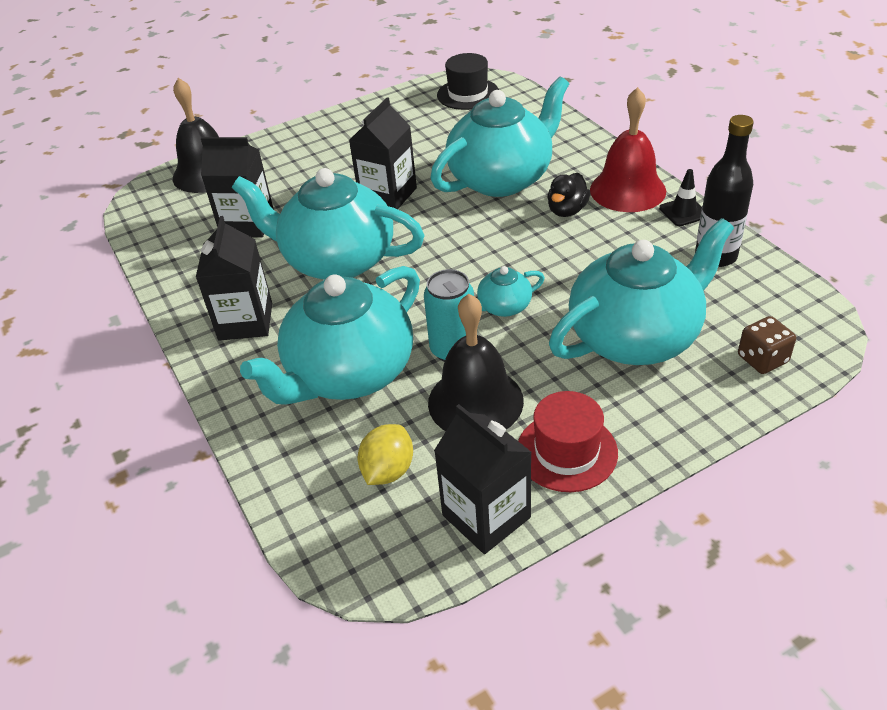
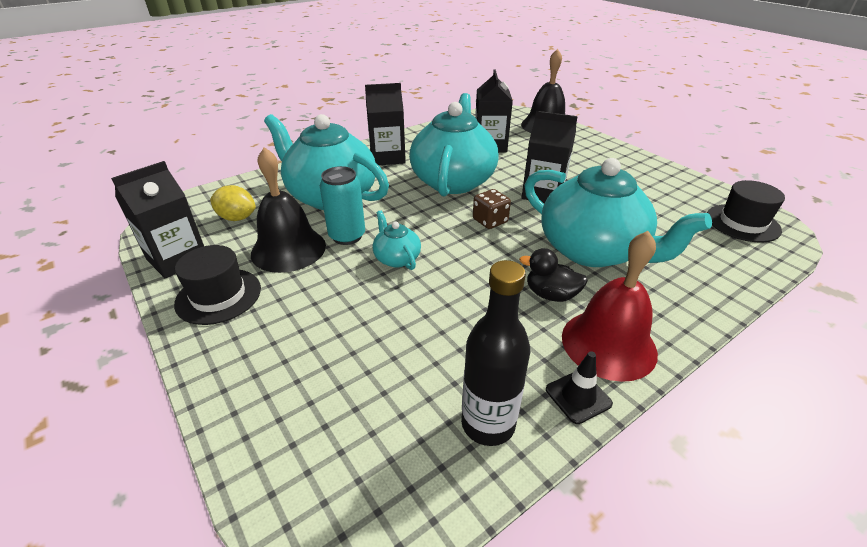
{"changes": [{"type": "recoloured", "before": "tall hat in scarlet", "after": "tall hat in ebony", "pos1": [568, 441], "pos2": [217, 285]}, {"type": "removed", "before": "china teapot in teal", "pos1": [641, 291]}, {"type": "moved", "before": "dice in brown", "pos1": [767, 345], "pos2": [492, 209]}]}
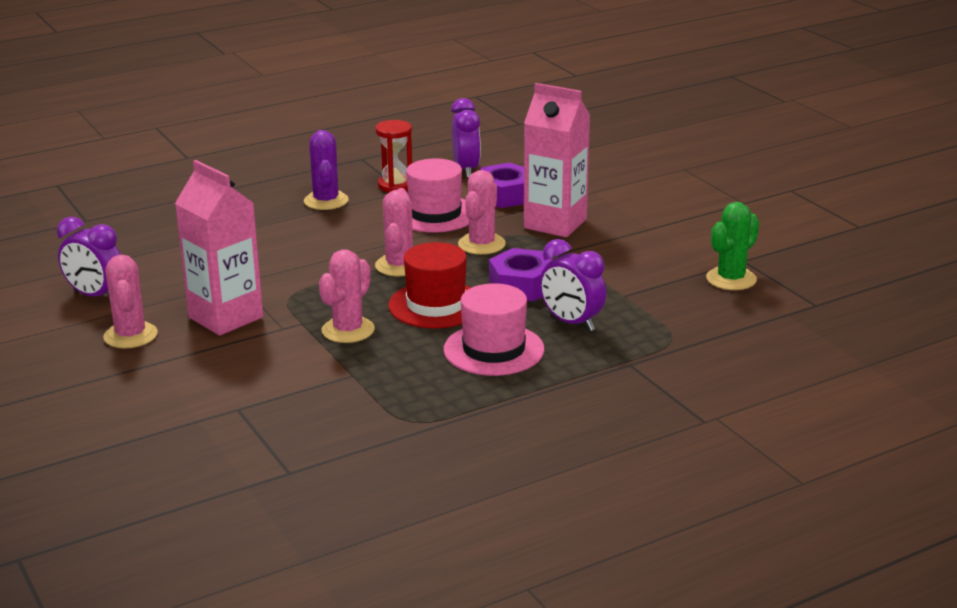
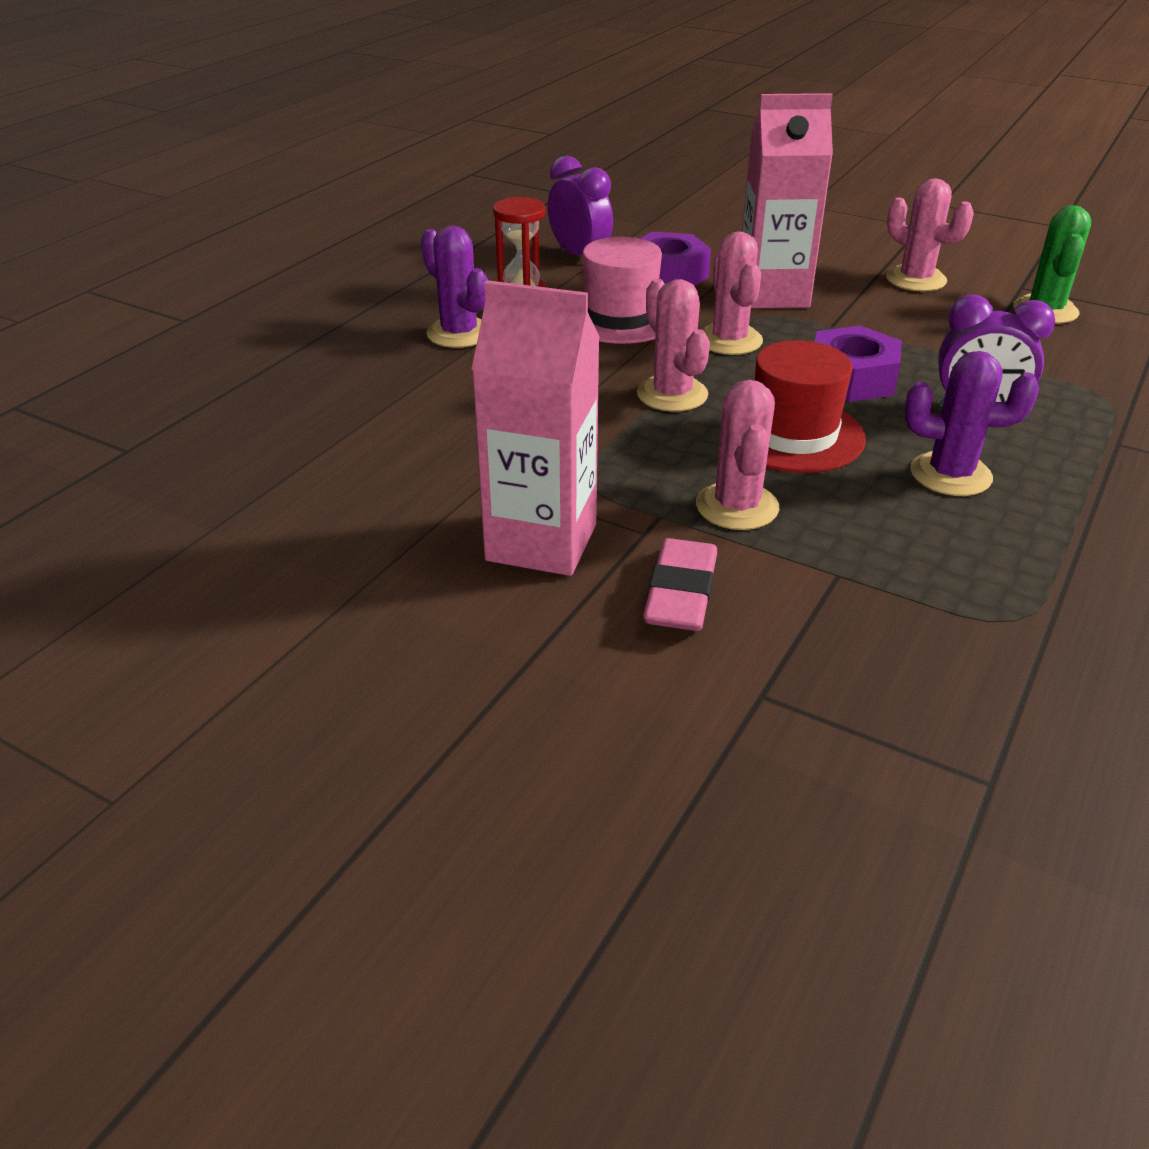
{"changes": [{"type": "removed", "before": "alarm clock in purple", "pos1": [89, 256]}, {"type": "moved", "before": "prickly plant in rosy", "pos1": [130, 302], "pos2": [930, 234]}, {"type": "replaced", "before": "tall hat in rosy", "after": "prickly plant in purple", "pos1": [494, 329], "pos2": [971, 423]}, {"type": "added", "after": "gum eraser in rosy", "pos2": [680, 584]}]}
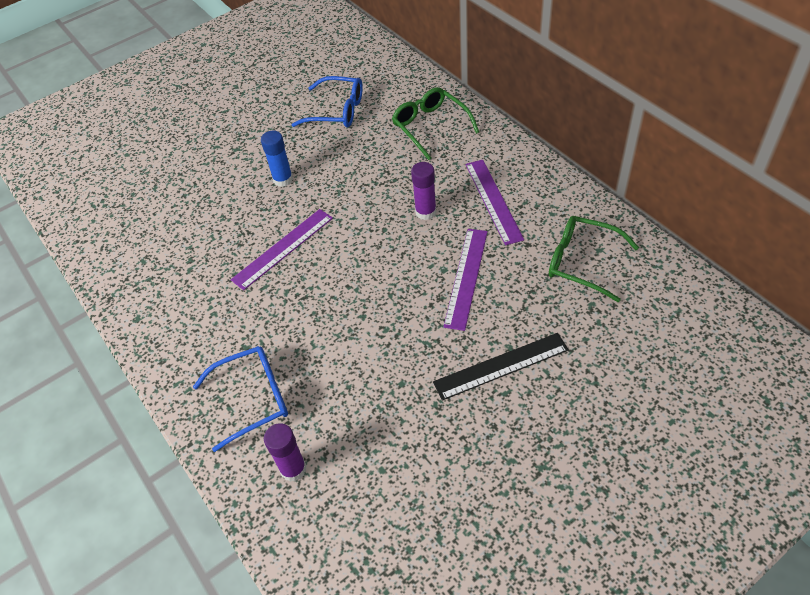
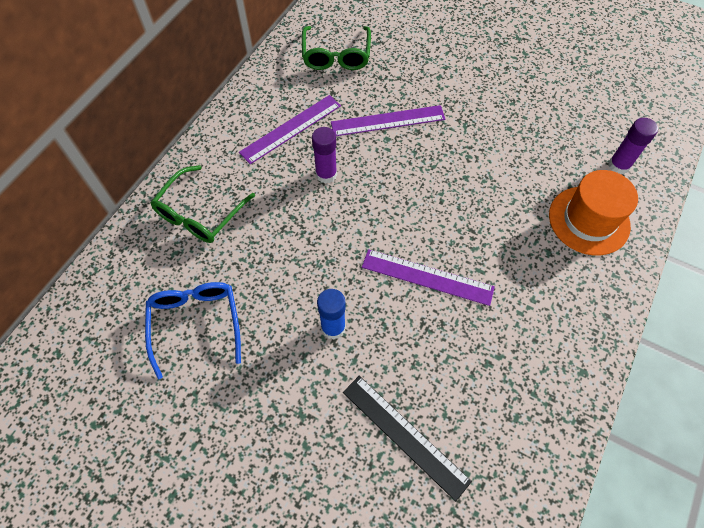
{"changes": [{"type": "replaced", "before": "glasses in cobalt", "after": "tall hat in orange", "pos1": [240, 399], "pos2": [593, 212]}, {"type": "moved", "before": "ruler in ebony", "pos1": [501, 367], "pos2": [407, 438]}]}
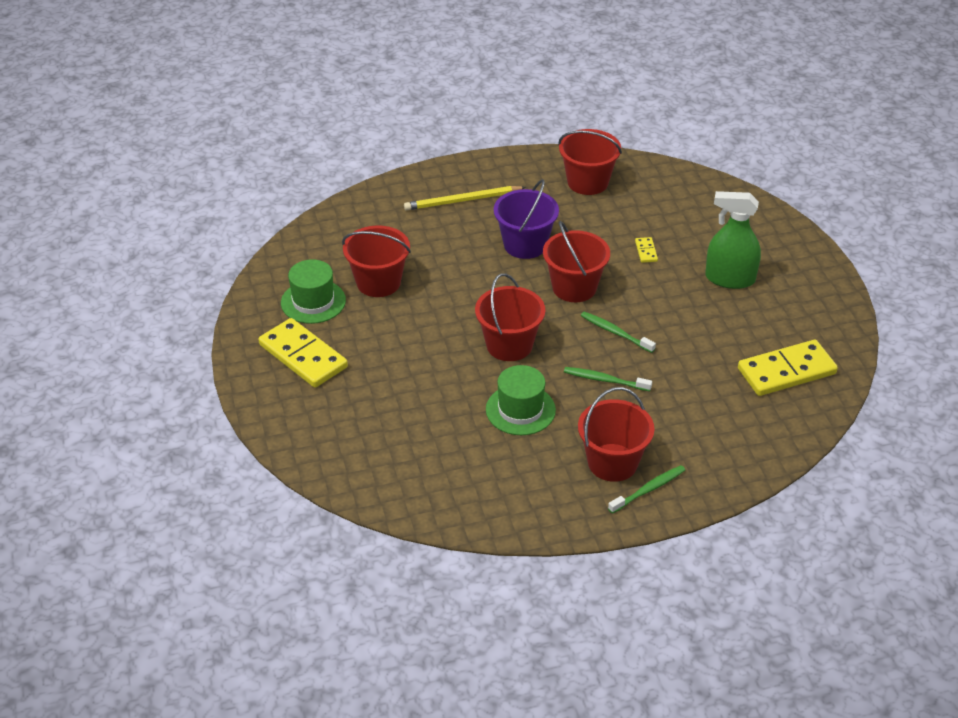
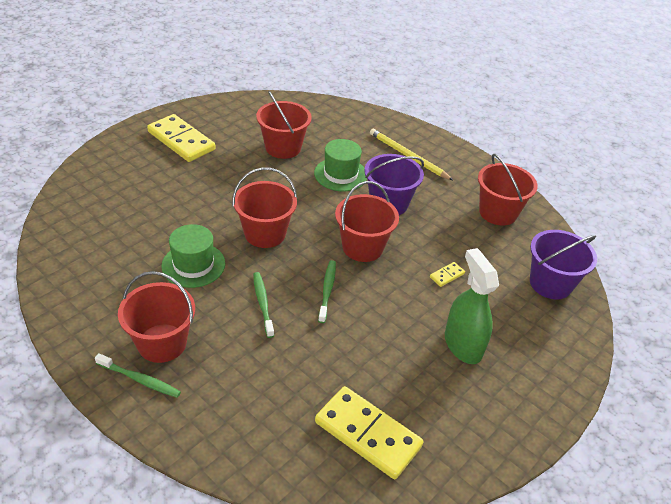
{"changes": [{"type": "turned", "before": "domino in yellow", "pos1": [303, 353], "pos2": [181, 138], "turn": -60}, {"type": "moved", "before": "tall hat in emerald", "pos1": [313, 291], "pos2": [340, 165]}, {"type": "added", "after": "bucket in purple", "pos2": [563, 264]}]}
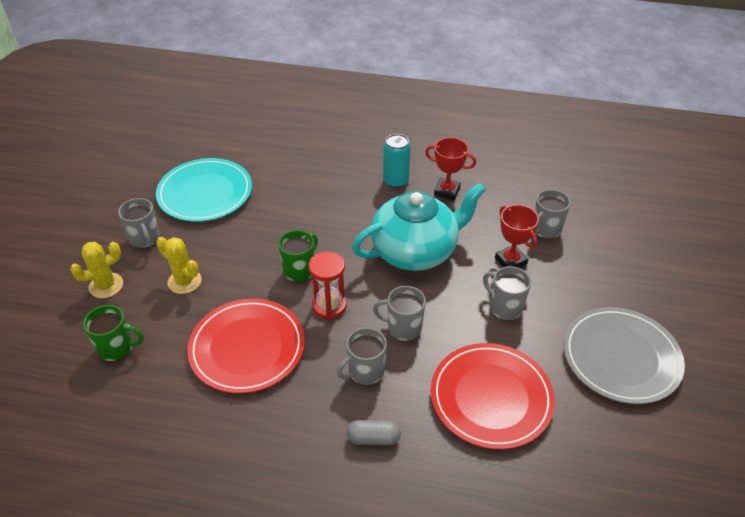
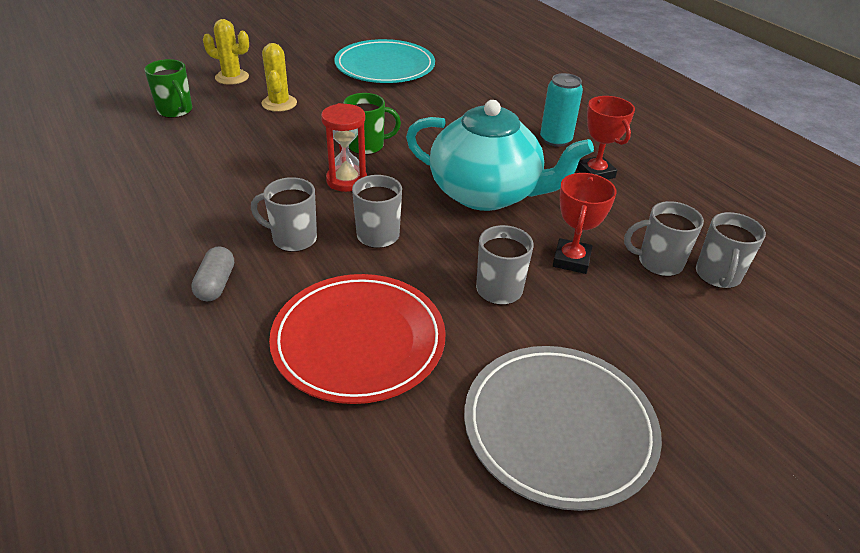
{"changes": [{"type": "moved", "before": "coffee mug in ash-grey", "pos1": [139, 223], "pos2": [731, 250]}, {"type": "removed", "before": "dinner plate in scarlet", "pos1": [246, 346]}, {"type": "turned", "before": "pill shape in ash-grey", "pos1": [374, 432], "pos2": [212, 273], "turn": 45}]}
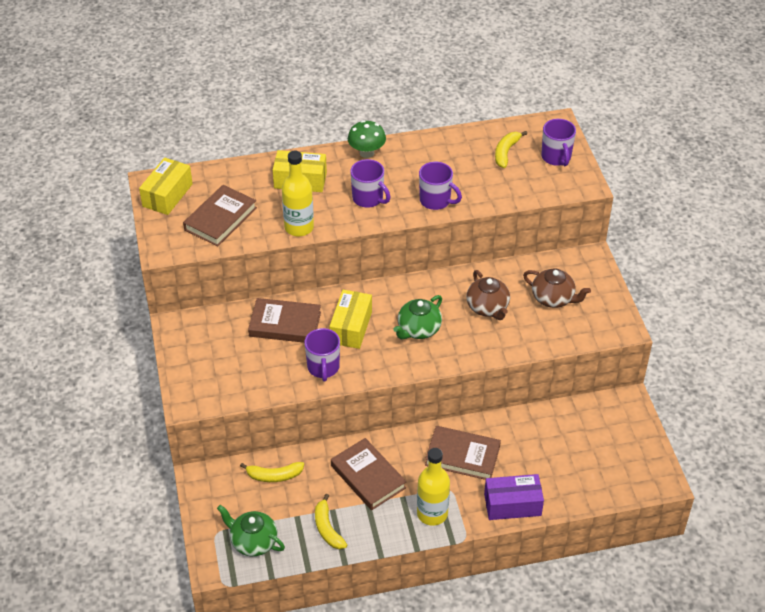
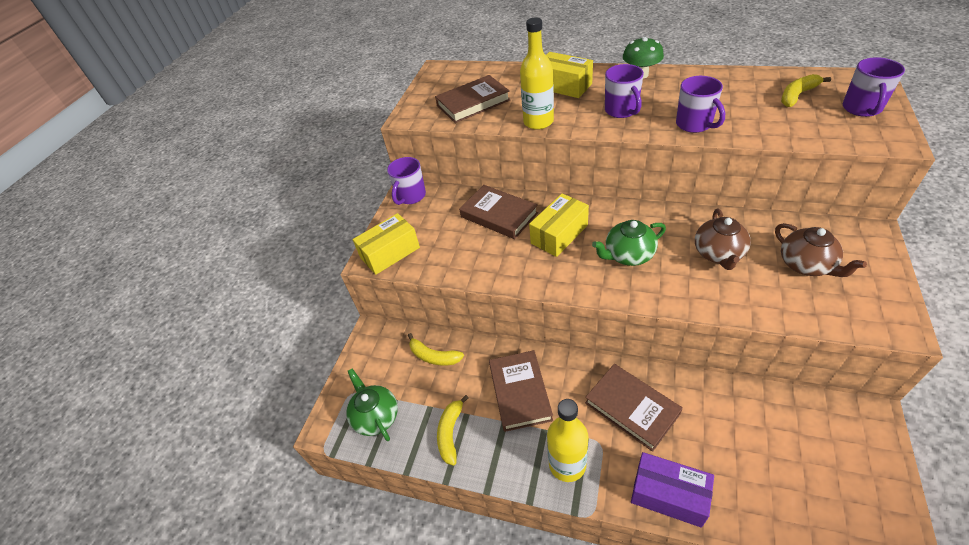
{"changes": [{"type": "moved", "before": "box in yellow", "pos1": [166, 186], "pos2": [386, 244]}, {"type": "moved", "before": "coffee mug in purple", "pos1": [322, 355], "pos2": [406, 181]}]}
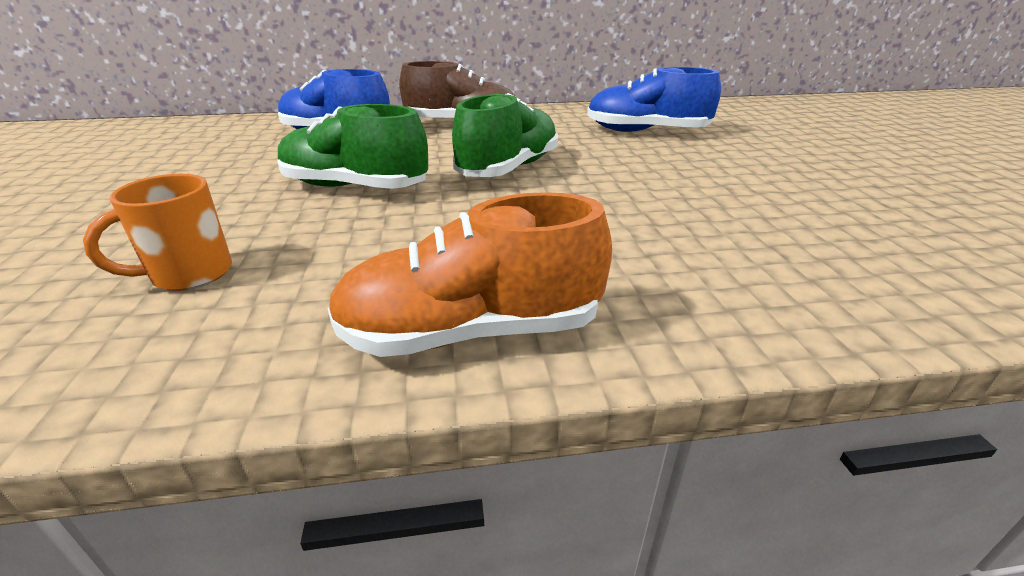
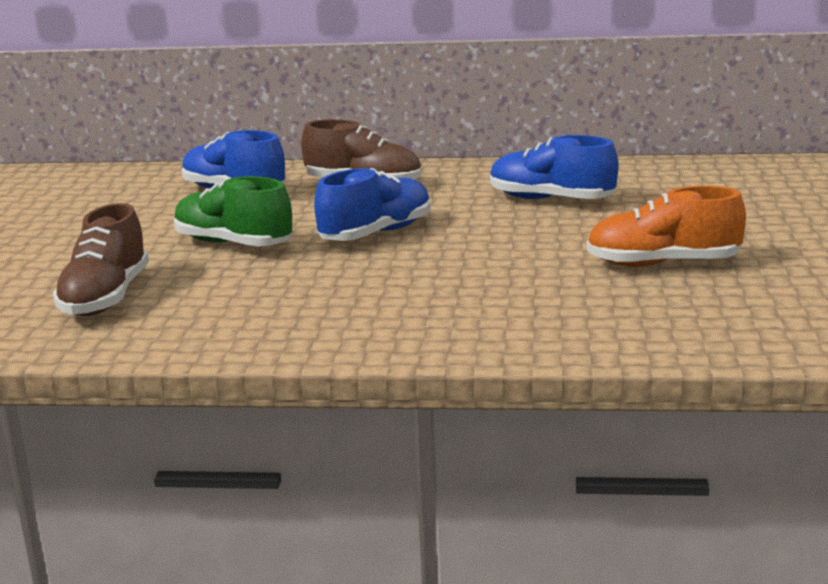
{"changes": [{"type": "replaced", "before": "coffee mug in orange", "after": "shoe in brown", "pos1": [157, 232], "pos2": [101, 259]}, {"type": "moved", "before": "shoe in orange", "pos1": [470, 274], "pos2": [666, 226]}, {"type": "recoloured", "before": "shoe in emerald", "after": "shoe in cobalt", "pos1": [505, 135], "pos2": [372, 204]}]}
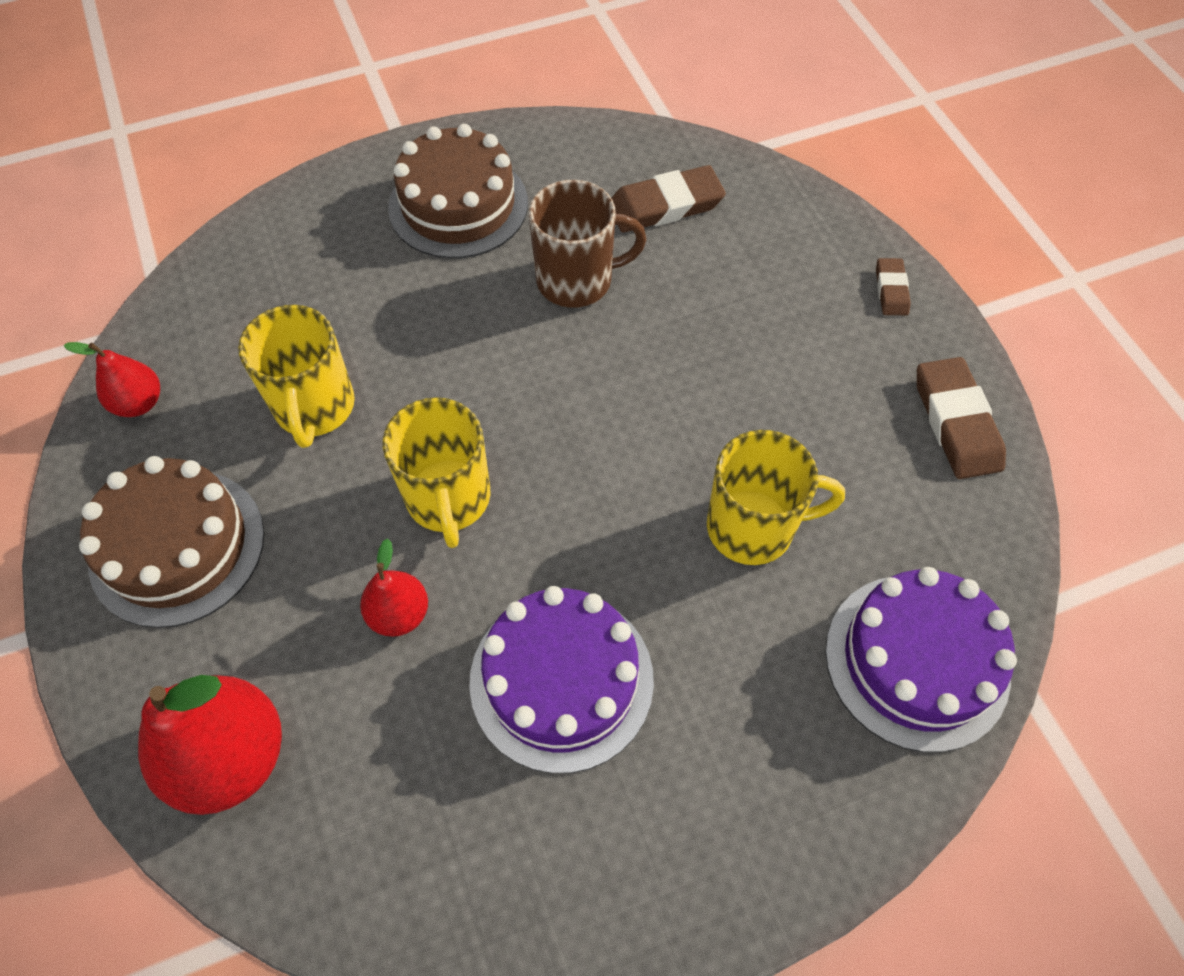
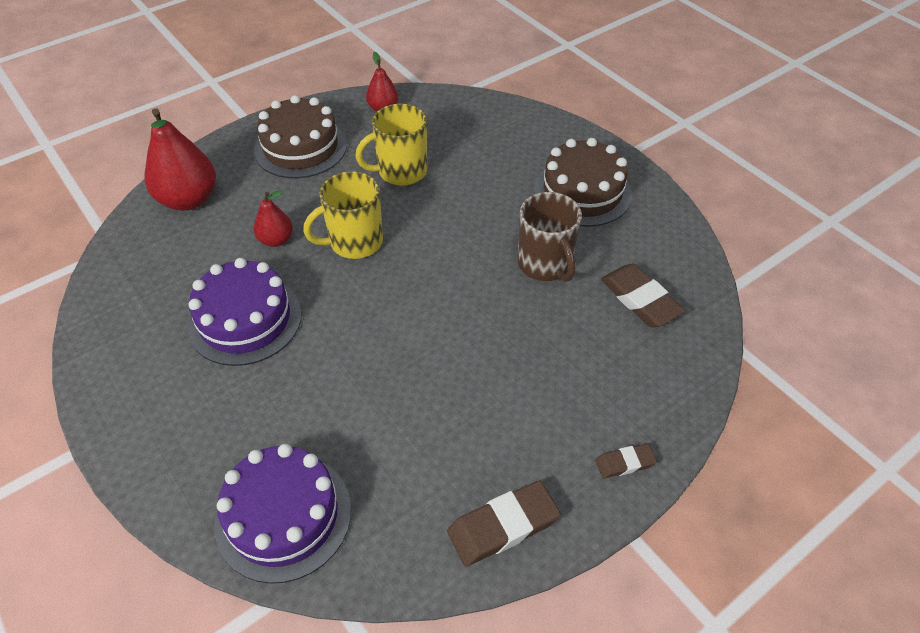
{"changes": [{"type": "removed", "before": "coffee mug in yellow", "pos1": [776, 497]}]}
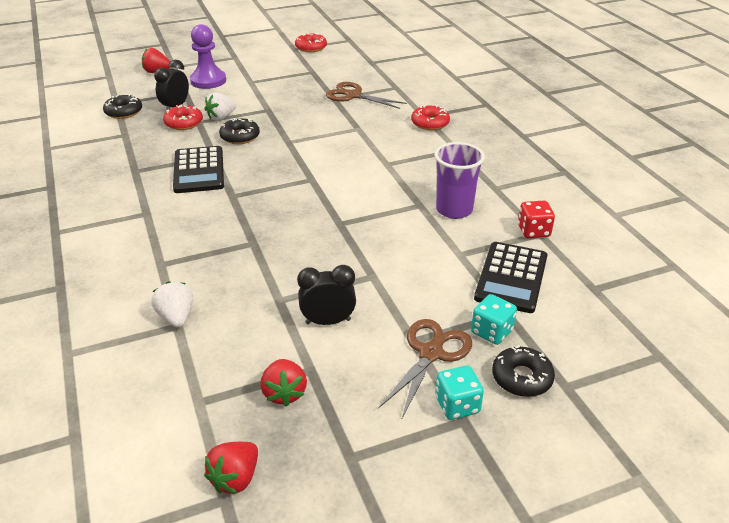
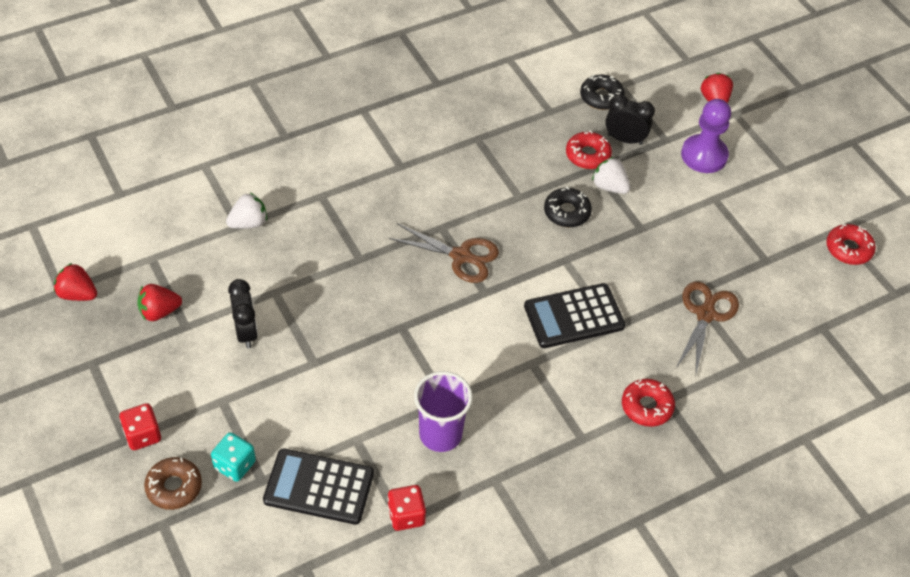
{"changes": [{"type": "moved", "before": "calculator in ebony", "pos1": [198, 169], "pos2": [575, 315]}, {"type": "moved", "before": "shears in brown", "pos1": [425, 368], "pos2": [444, 253]}, {"type": "recoloured", "before": "dice in teal", "after": "dice in scarlet", "pos1": [459, 392], "pos2": [140, 426]}, {"type": "recoloured", "before": "doughnut in ebony", "after": "doughnut in brown", "pos1": [523, 371], "pos2": [173, 483]}]}
